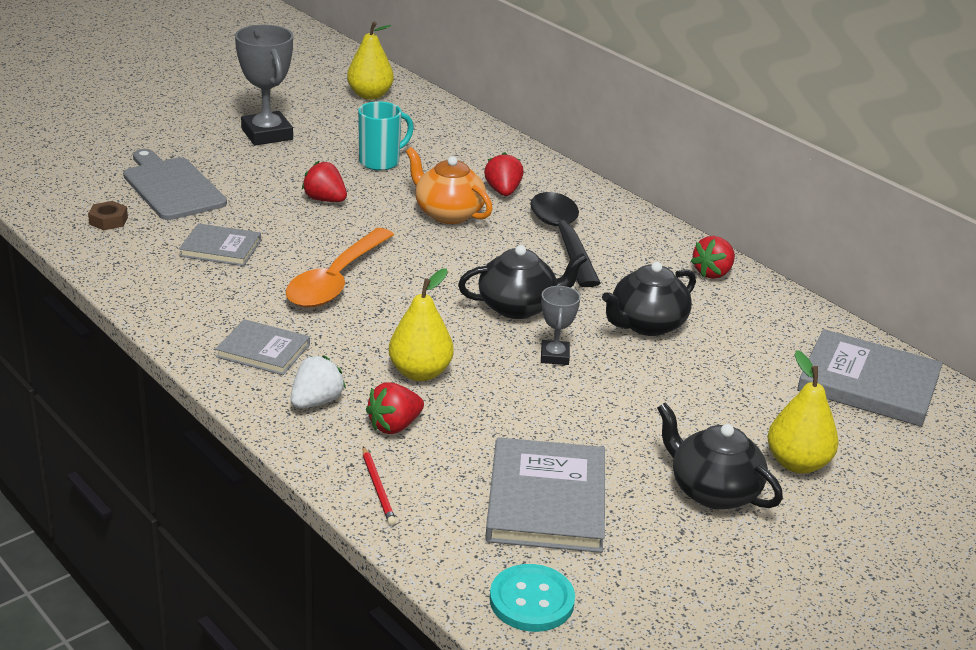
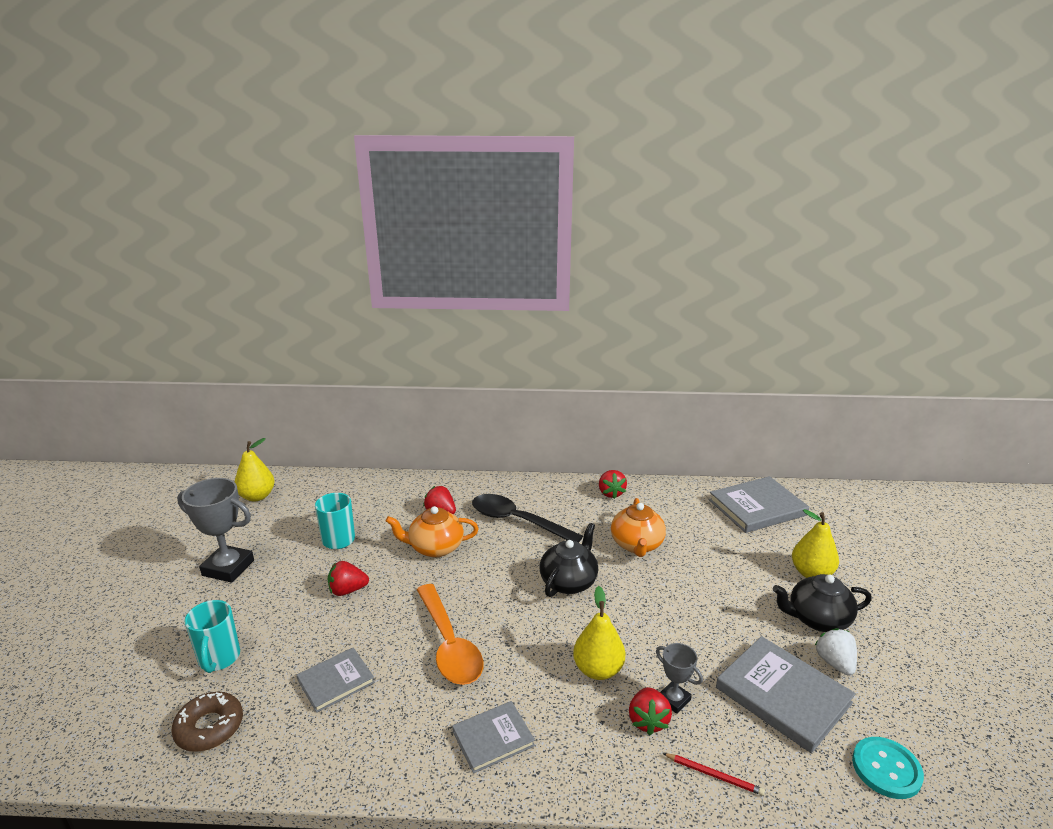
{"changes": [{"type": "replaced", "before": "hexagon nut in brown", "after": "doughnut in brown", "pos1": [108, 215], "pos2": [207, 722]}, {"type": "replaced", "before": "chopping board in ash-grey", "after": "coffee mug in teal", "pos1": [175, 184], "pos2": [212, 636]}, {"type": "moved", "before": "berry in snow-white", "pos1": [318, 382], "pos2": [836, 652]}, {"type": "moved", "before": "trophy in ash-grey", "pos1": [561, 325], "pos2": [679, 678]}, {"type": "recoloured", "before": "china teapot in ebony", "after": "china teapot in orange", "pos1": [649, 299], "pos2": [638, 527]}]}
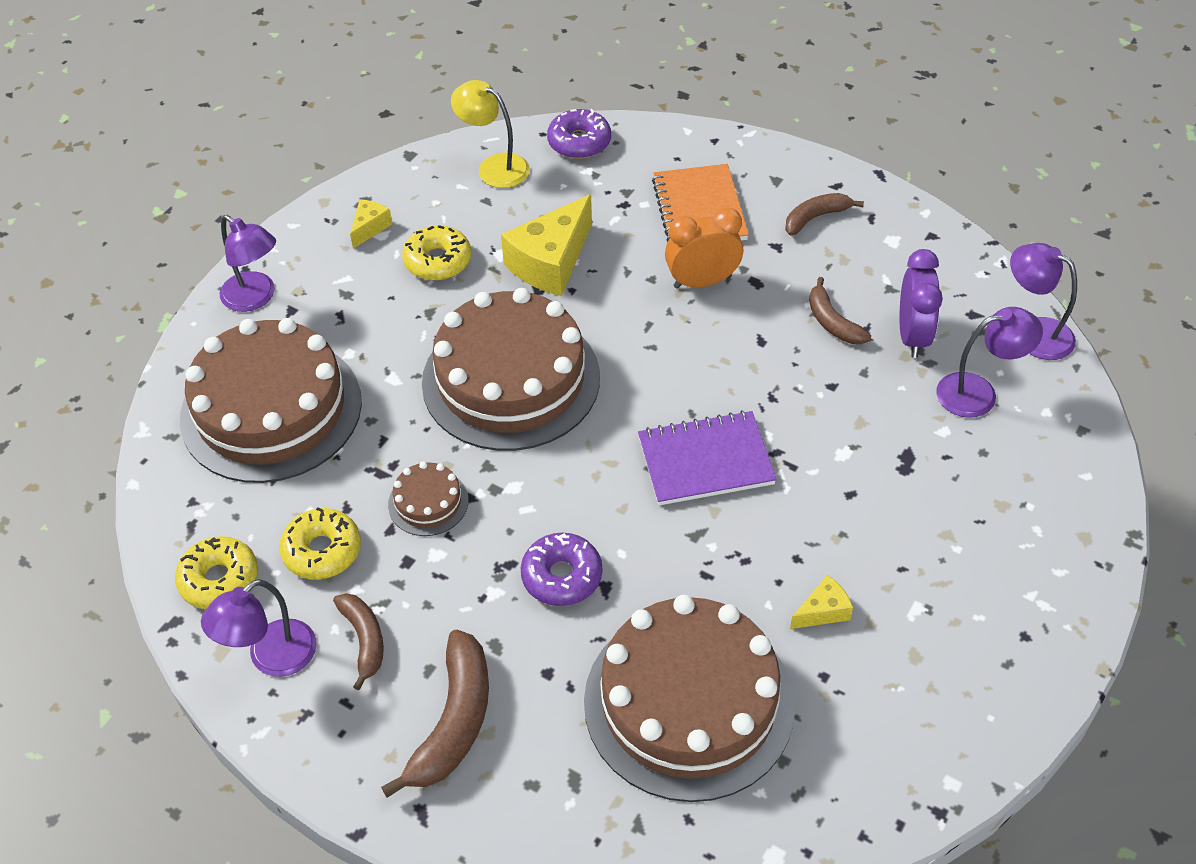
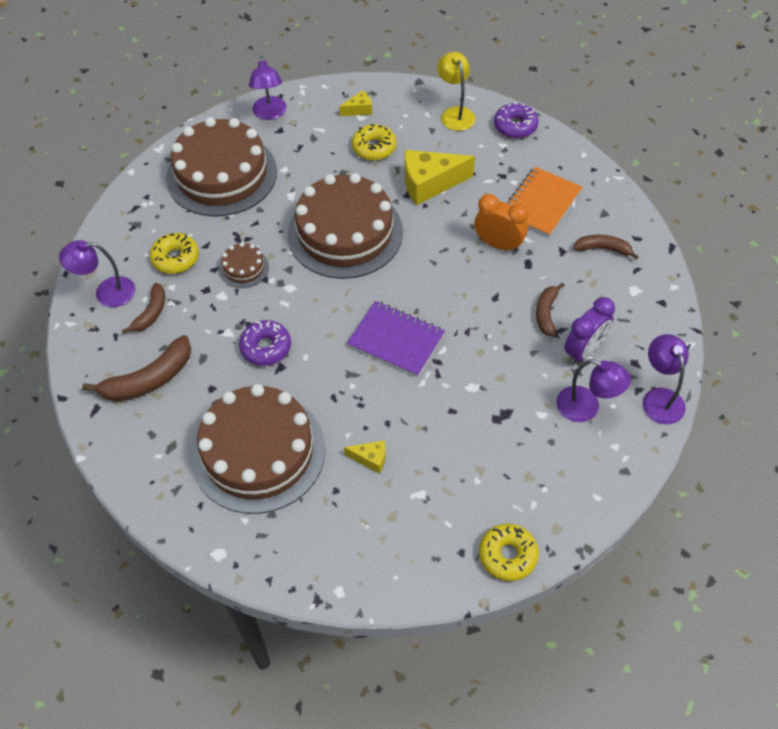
{"changes": [{"type": "moved", "before": "doughnut in yellow", "pos1": [216, 572], "pos2": [509, 552]}]}
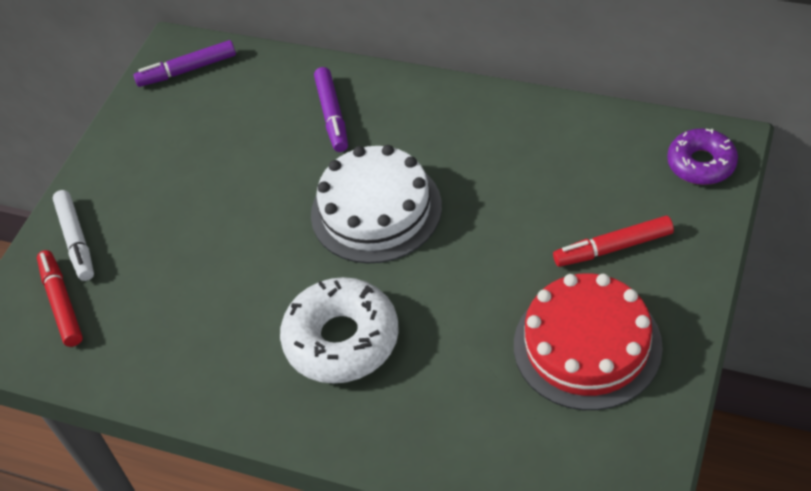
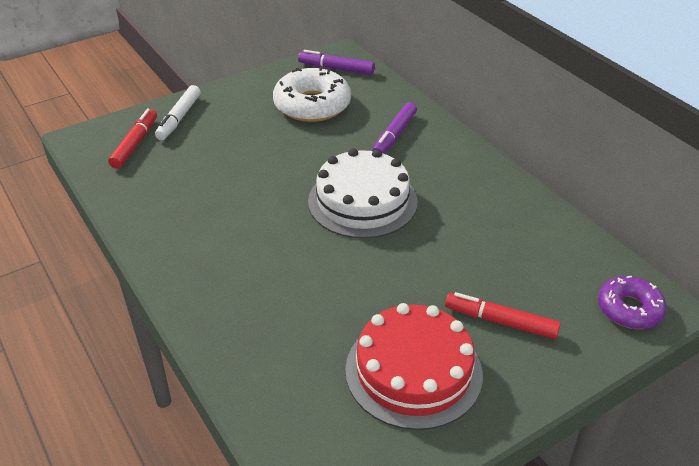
{"changes": [{"type": "moved", "before": "doughnut in snow-white", "pos1": [339, 330], "pos2": [312, 94]}]}
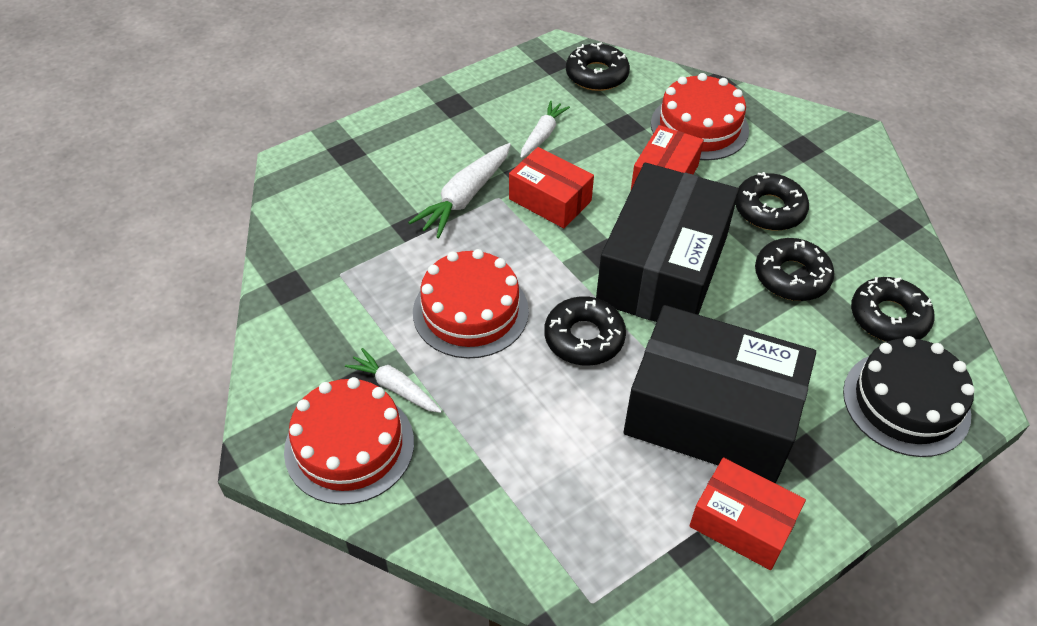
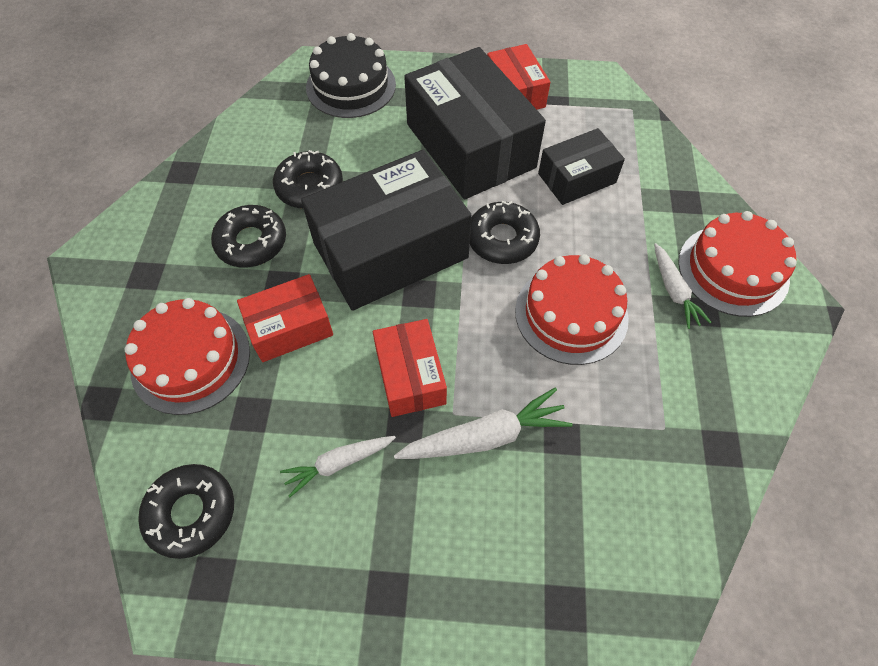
{"changes": [{"type": "removed", "before": "doughnut in ebony", "pos1": [892, 309]}, {"type": "added", "after": "box in ebony", "pos2": [581, 166]}]}
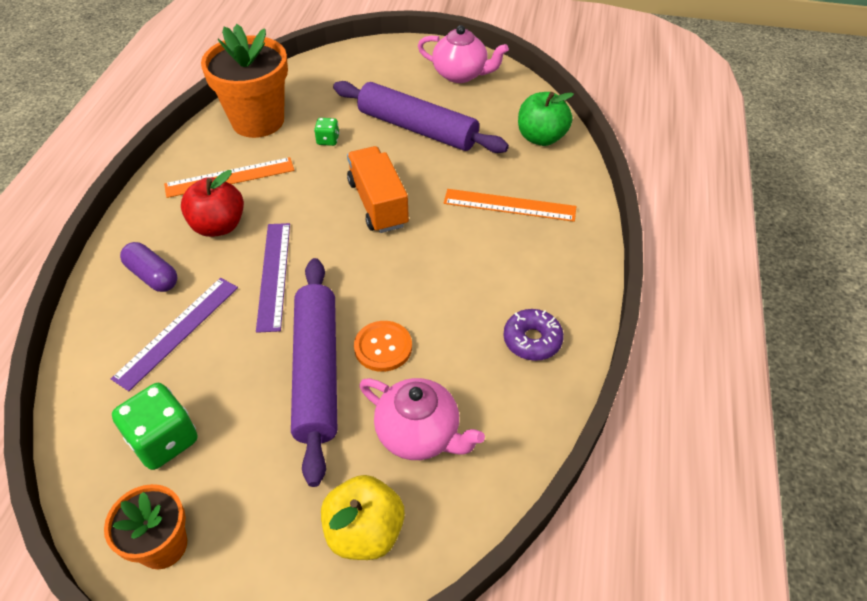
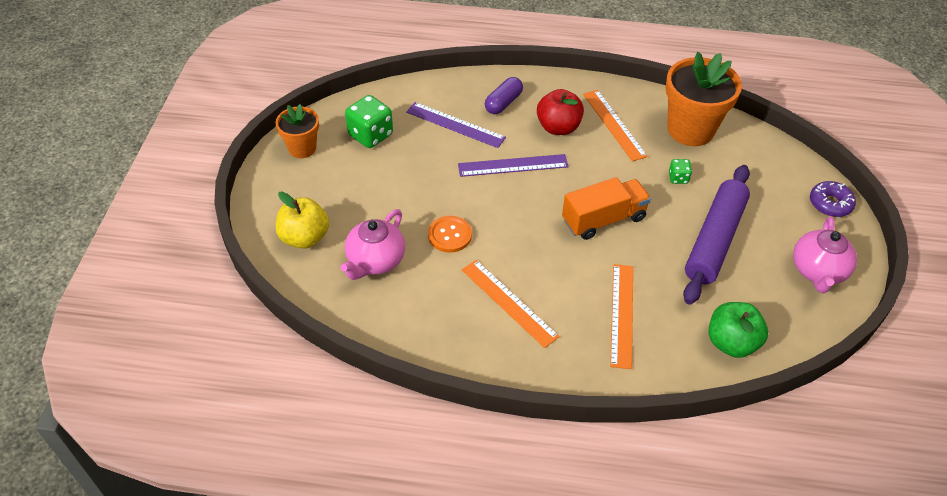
{"changes": [{"type": "removed", "before": "pastry roller in purple", "pos1": [314, 372]}, {"type": "moved", "before": "doughnut in purple", "pos1": [533, 335], "pos2": [833, 199]}, {"type": "added", "after": "ruler in orange", "pos2": [511, 304]}]}
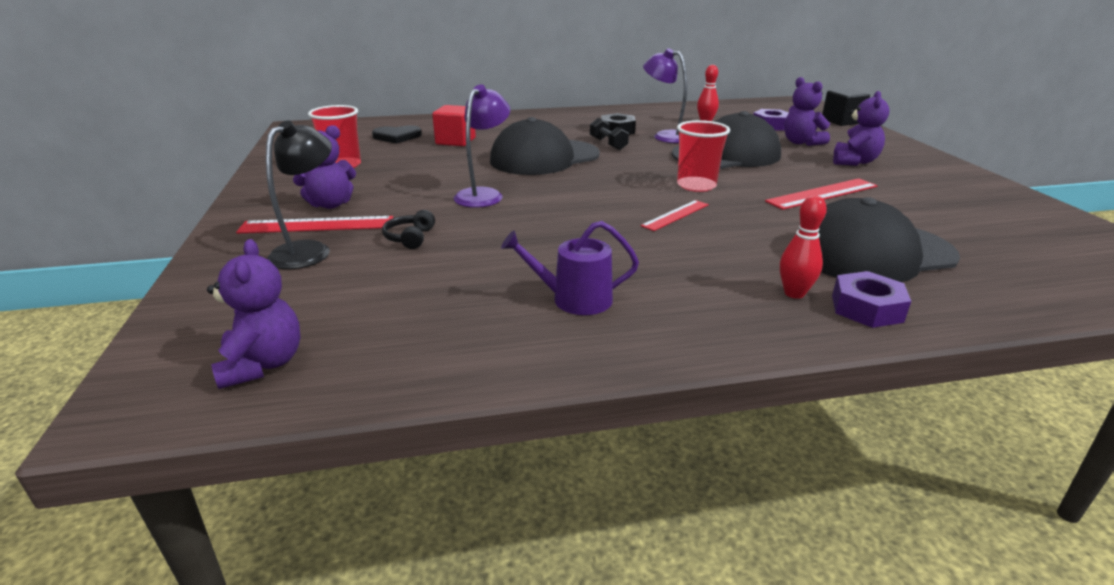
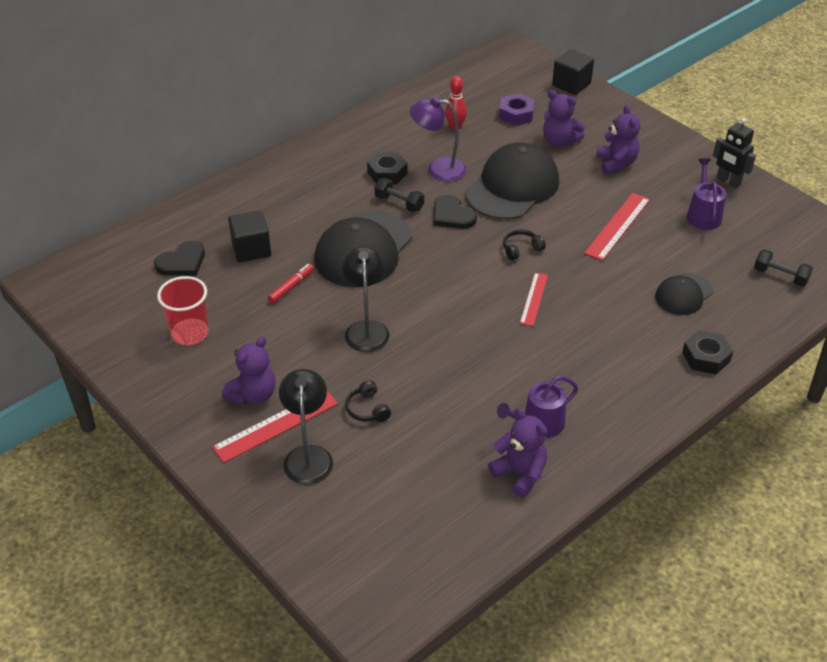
{"changes": [{"type": "moved", "before": "stuffed bear in purple", "pos1": [253, 314], "pos2": [517, 452]}, {"type": "recoloured", "before": "solid cube in scarlet", "after": "solid cube in ebony", "pos1": [454, 125], "pos2": [249, 236]}, {"type": "recoloured", "before": "reading lamp in purple", "after": "reading lamp in ebony", "pos1": [482, 146], "pos2": [366, 299]}, {"type": "replaced", "before": "cup in scarlet", "after": "over-ear headphones in ebony", "pos1": [703, 156], "pos2": [524, 244]}, {"type": "removed", "before": "skittle in scarlet", "pos1": [803, 247]}, {"type": "resized", "before": "peaked cap in ebony", "pos1": [889, 239], "pos2": [684, 294], "scale": 0.54}, {"type": "recoloured", "before": "hexagon nut in purple", "after": "hexagon nut in ebony", "pos1": [871, 299], "pos2": [707, 352]}, {"type": "added", "after": "marker pen in scarlet", "pos2": [291, 283]}, {"type": "added", "after": "heart in ebony", "pos2": [455, 212]}, {"type": "added", "after": "sprinkling can in purple", "pos2": [706, 194]}, {"type": "added", "after": "toy robot in ebony", "pos2": [734, 153]}, {"type": "added", "after": "dumbbell in ebony", "pos2": [783, 268]}]}
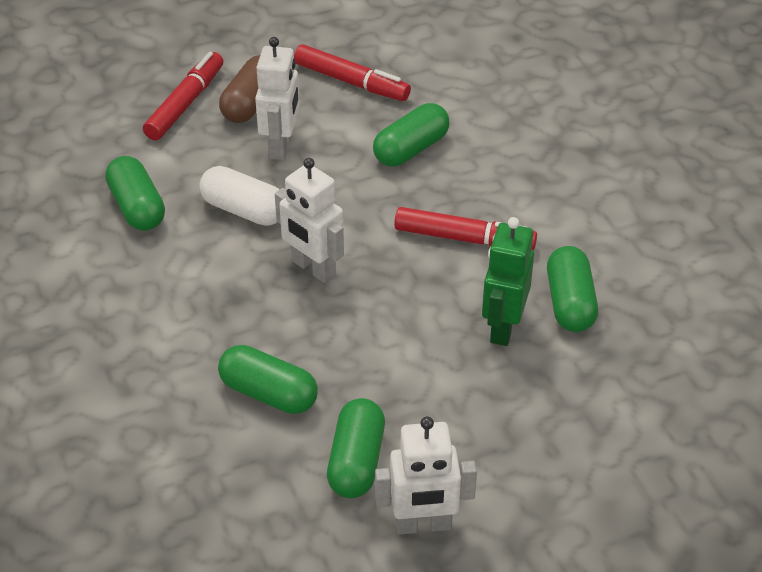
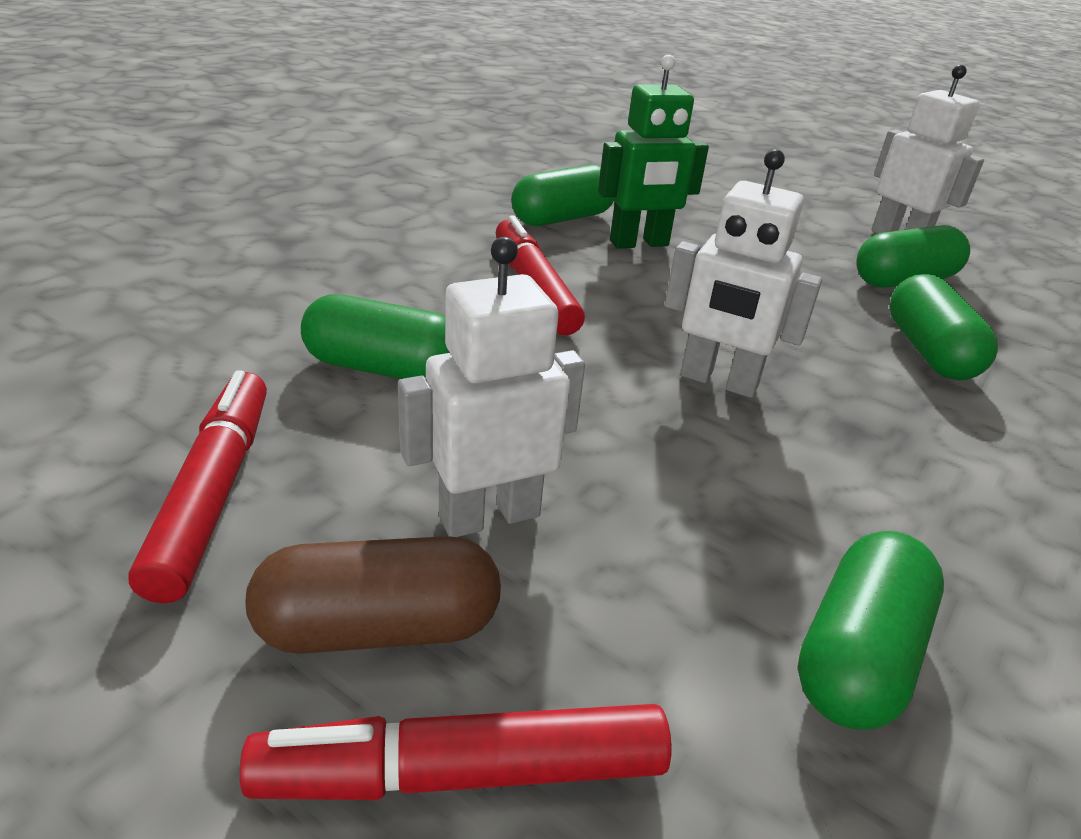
{"changes": [{"type": "removed", "before": "pill shape in snow-white", "pos1": [239, 196]}, {"type": "turned", "before": "toy robot in snow-white", "pos1": [309, 220], "pos2": [743, 273], "turn": 105}]}
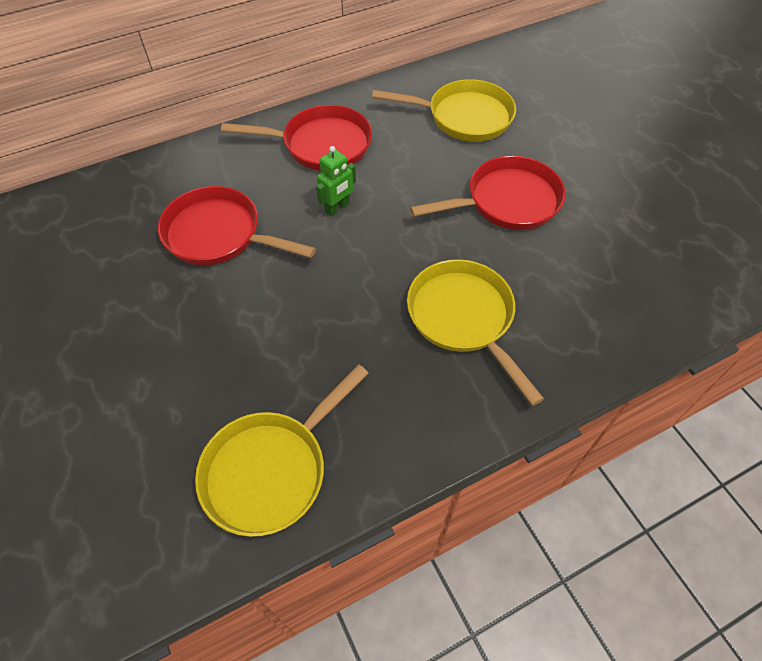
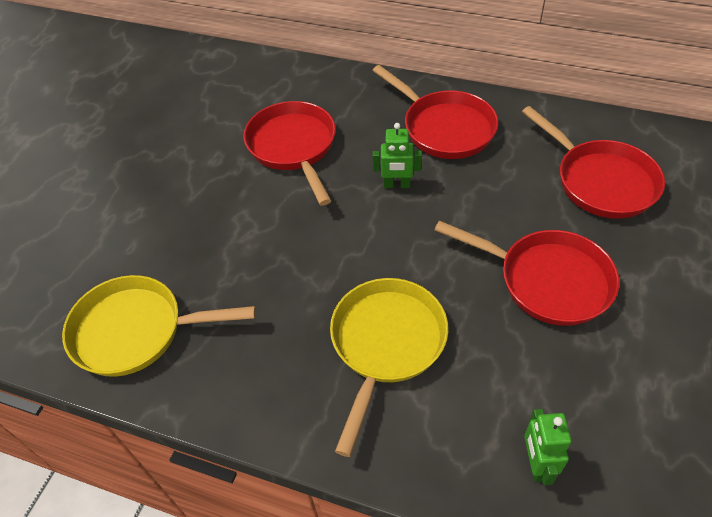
{"changes": [{"type": "recoloured", "before": "pan in yellow", "after": "pan in scarlet", "pos1": [444, 110], "pos2": [593, 162]}, {"type": "added", "after": "toy robot in emerald", "pos2": [547, 447]}]}
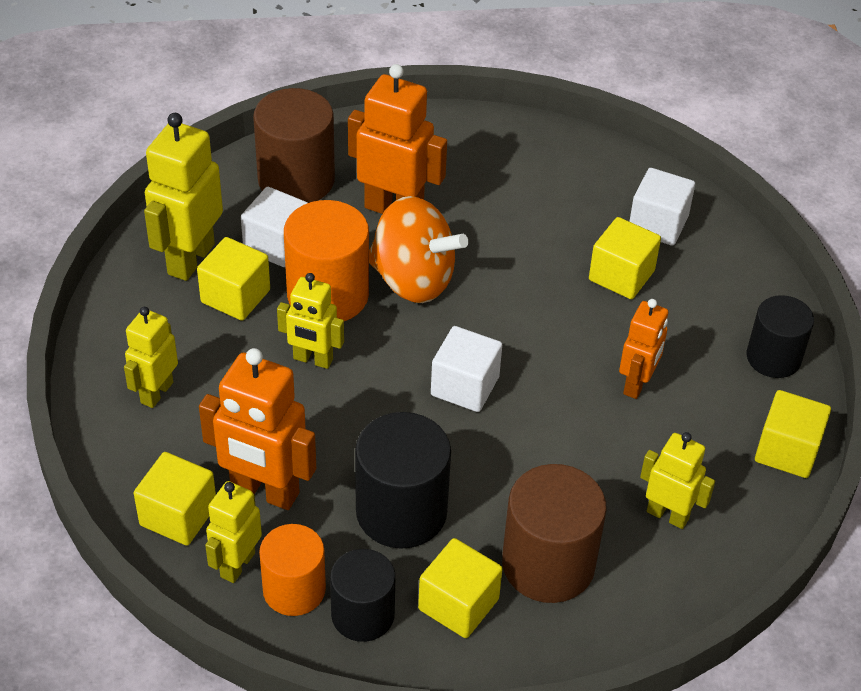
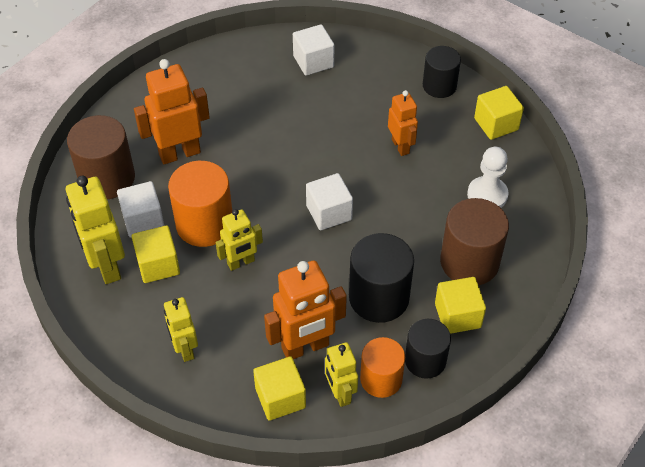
{"changes": [{"type": "removed", "before": "spinning top in orange", "pos1": [418, 249]}, {"type": "removed", "before": "solid cube in yellow", "pos1": [625, 258]}, {"type": "replaced", "before": "toy robot in yellow", "after": "chess pawn in snow-white", "pos1": [677, 480], "pos2": [488, 177]}]}
